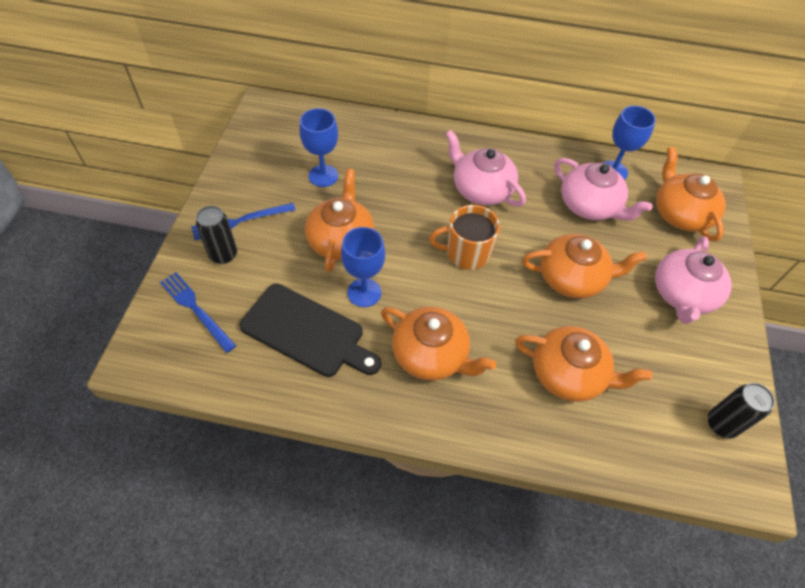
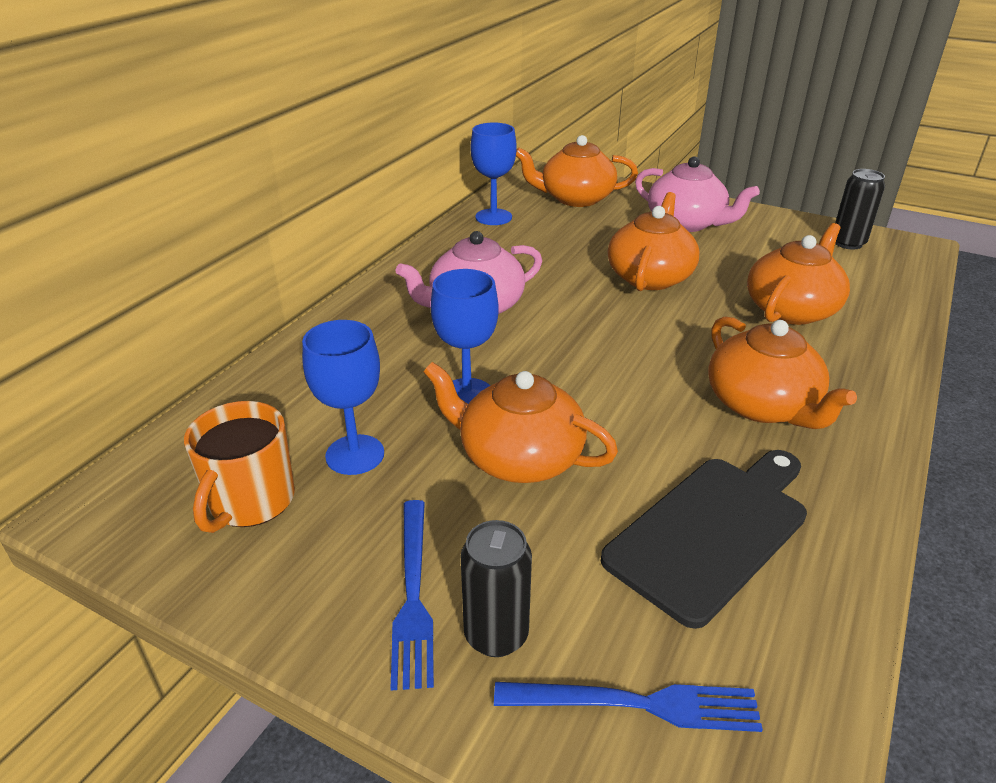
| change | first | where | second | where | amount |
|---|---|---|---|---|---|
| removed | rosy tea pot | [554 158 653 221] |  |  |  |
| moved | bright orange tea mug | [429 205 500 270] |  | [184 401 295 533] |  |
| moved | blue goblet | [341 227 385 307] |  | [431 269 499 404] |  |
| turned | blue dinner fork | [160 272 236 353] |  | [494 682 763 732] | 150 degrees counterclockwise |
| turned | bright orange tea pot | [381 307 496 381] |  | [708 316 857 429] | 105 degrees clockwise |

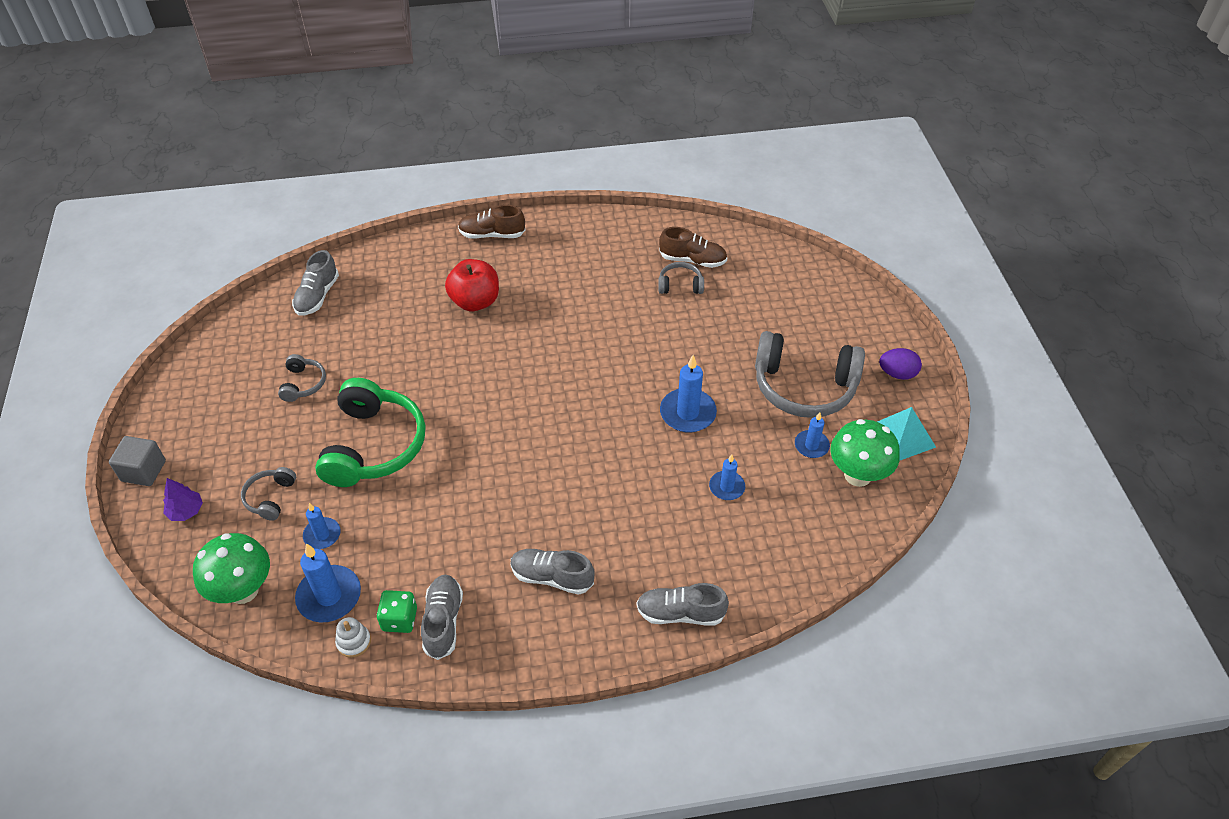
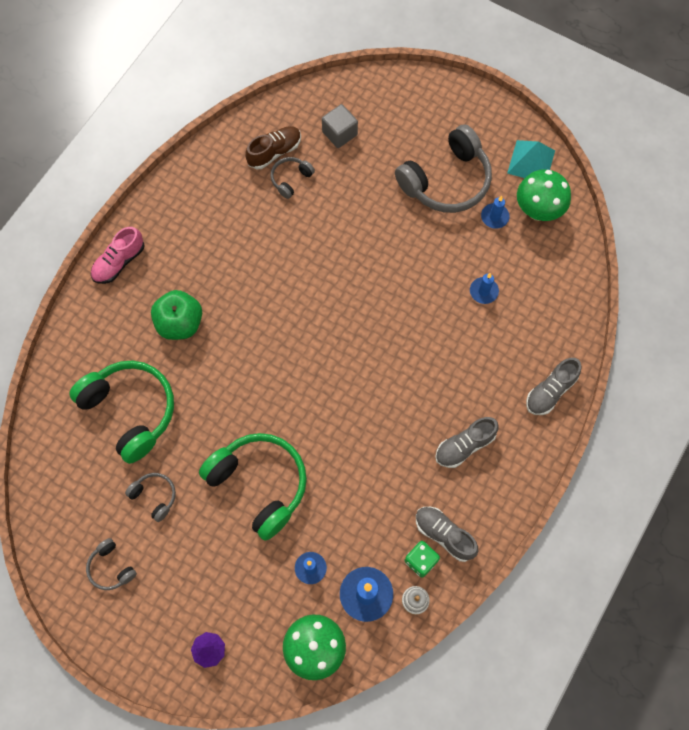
| change | first | where | second | where | amount |
|---|---|---|---|---|---|
| recoloured | brown sneaker | [458 205 525 239] | rosy sneaker | [91 227 145 284] |  |
| removed | grey sneaker | [292 250 339 316] |  |  |  |
| recoloured | crimson toy apple | [445 259 499 311] | green toy apple | [151 290 202 340] |  |
| removed | purple toy egg | [879 348 922 380] |  |  |  |
| removed | blue pillar candle | [660 355 717 433] |  |  |  |
| moved | grey block | [109 436 166 486] |  | [322 104 358 148] |  |
| moved | grey over-ear headphones | [241 467 296 521] |  | [86 538 137 590] |  |
| added |  |  | green over-ear headphones | [69 361 174 464] |  |

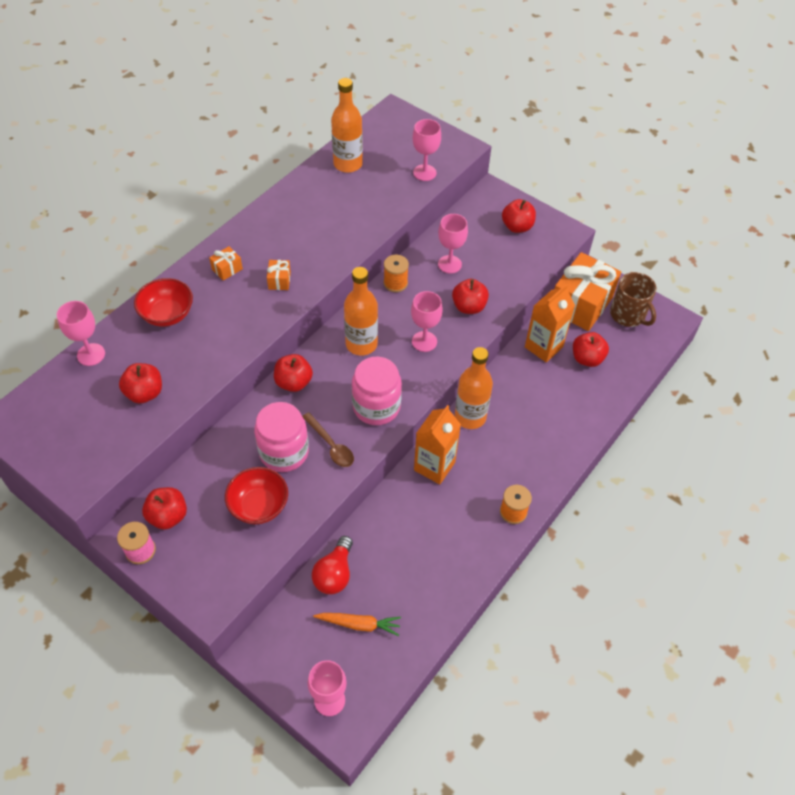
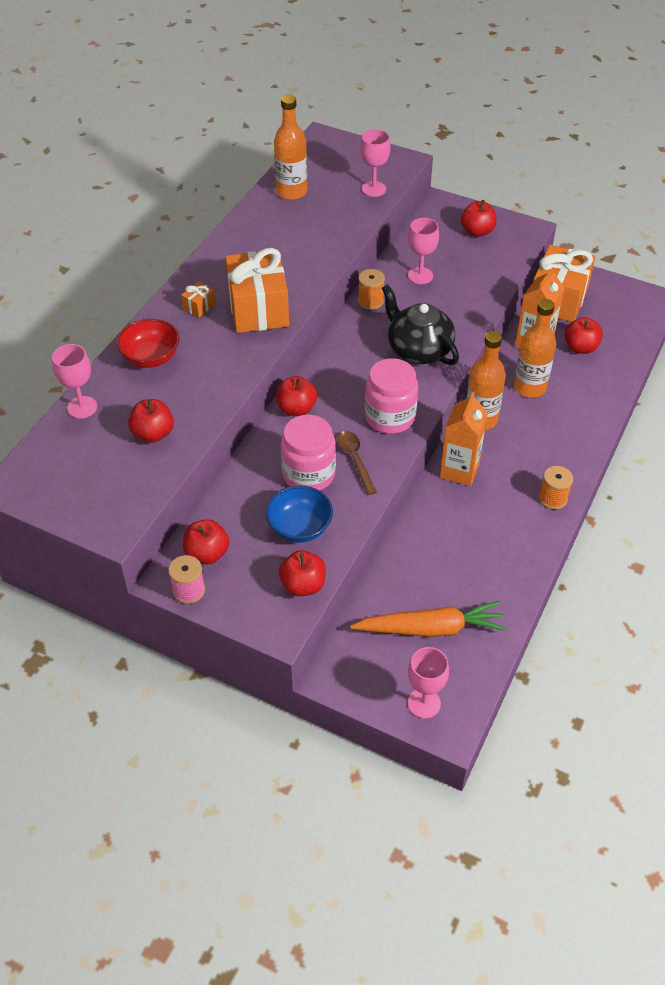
| change | first | where | second | where | amount |
|---|---|---|---|---|---|
| resized | bright orange gift | [267 260 291 290] |  | [225 248 289 333] | x2.46 |
| moved | bright orange drink bottle | [344 267 378 356] |  | [514 299 556 398] |  |
| removed | brown tea mug | [610 272 656 327] |  |  |  |
| moved | crimson toy apple | [452 279 489 314] |  | [279 550 326 596] |  |
| replaced | rosy goblet | [411 291 443 352] | jet-black tea pot | [382 284 459 365] |  |
| turned | brown teaspoon | [302 412 354 467] |  | [337 431 377 495] | 150 degrees counterclockwise |
| recoloured | crimson bowl | [225 467 288 524] | blue bowl | [266 485 333 543] |  |
| removed | crimson light bulb | [312 536 353 594] |  |  |  |
| resized | bright orange carrot | [313 613 401 636] |  | [350 601 507 637] | x1.66 |

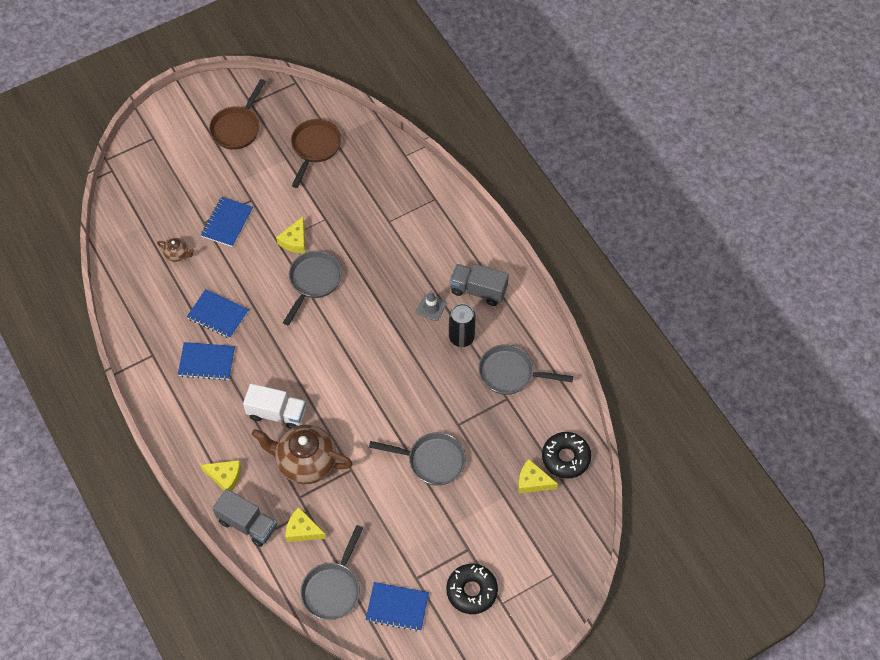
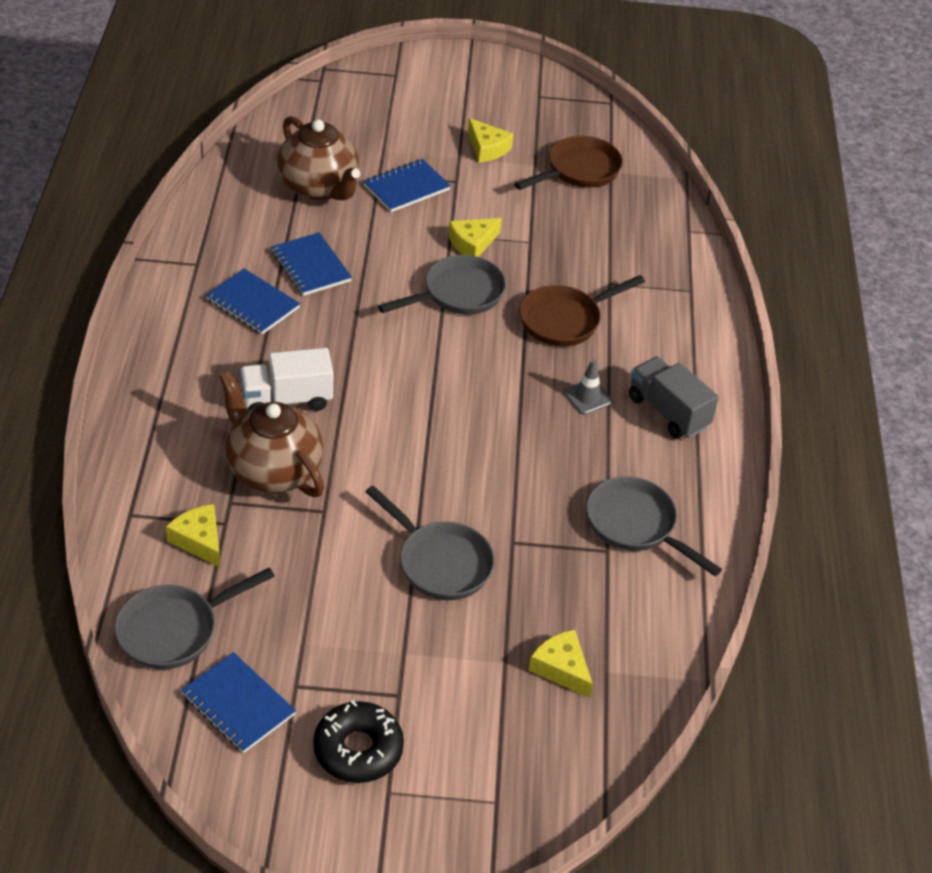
| change | first | where | second | where | amount |
|---|---|---|---|---|---|
| moved | brown pan | [209 79 266 150] |  | [519 275 645 347] |  |
| resized | brown tea pot | [157 238 194 262] |  | [277 116 360 201] | x2.24 |
| removed | jet-black can | [449 304 476 347] |  |  |  |
| turned | white lorry | [243 384 306 429] |  | [240 348 333 411] | 120 degrees clockwise |
| removed | jet-black glazed donut | [542 432 591 479] |  |  |  |
| moved | bright yellow piece of cheese | [201 460 241 491] |  | [468 118 513 163] |  |
| removed | grey lorry | [213 489 277 547] |  |  |  |

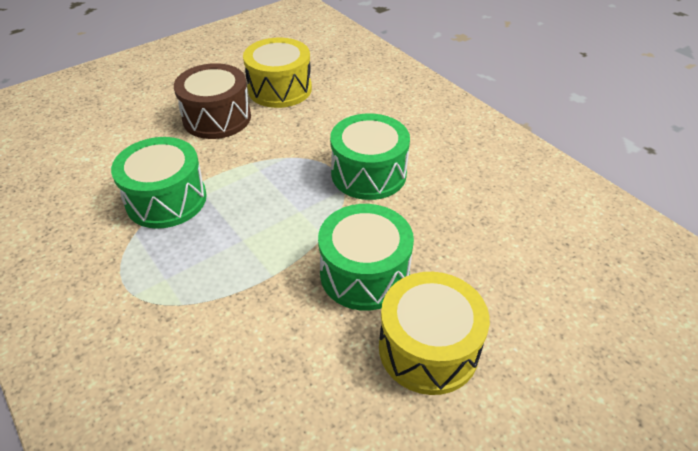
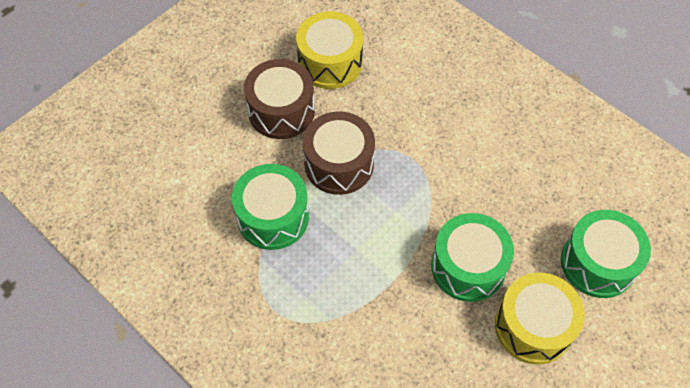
| change | first | where | second | where | amount |
|---|---|---|---|---|---|
| moved | green drum | [330 113 410 200] |  | [561 210 651 298] |  |
| added |  |  | brown drum | [303 111 375 195] |  |

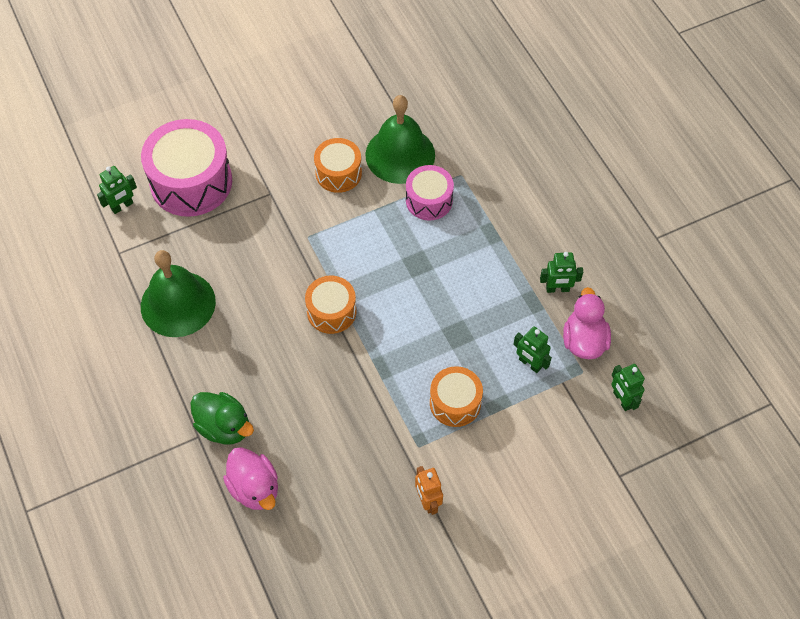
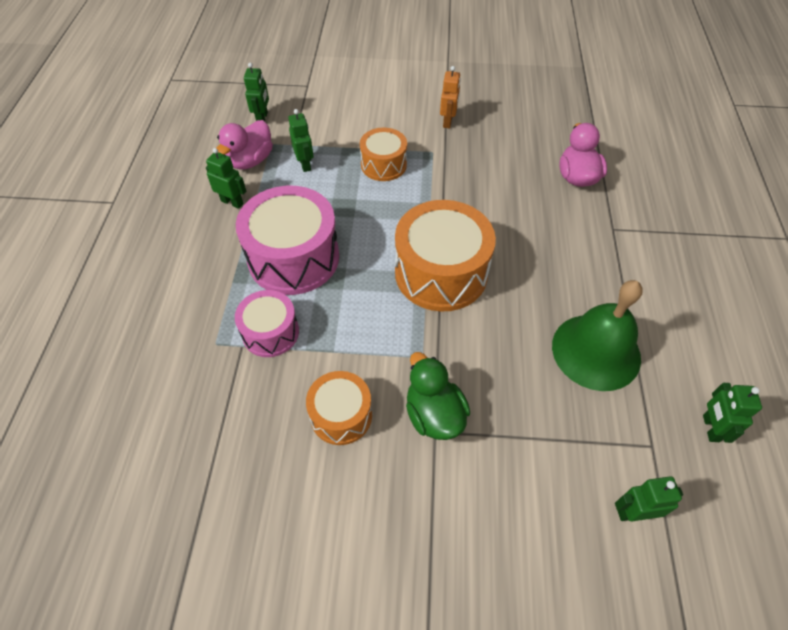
| change | first | where | second | where | amount |
|---|---|---|---|---|---|
| removed | green school bell | [365 95 435 184] |  |  |  |
| moved | rosy drum | [141 119 232 217] |  | [236 186 339 295] |  |
| resized | bright orange drum | [305 276 356 334] |  | [395 200 496 311] | x1.76 |
| moved | green toy duck | [190 392 254 444] |  | [406 352 470 440] |  |
| added |  |  | green toy robot | [703 383 762 443] |  |

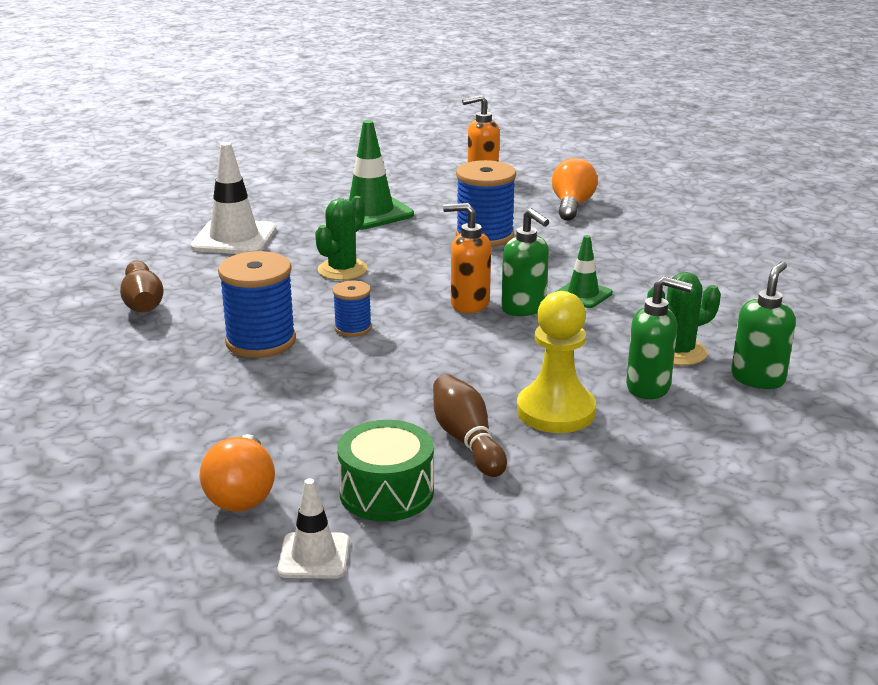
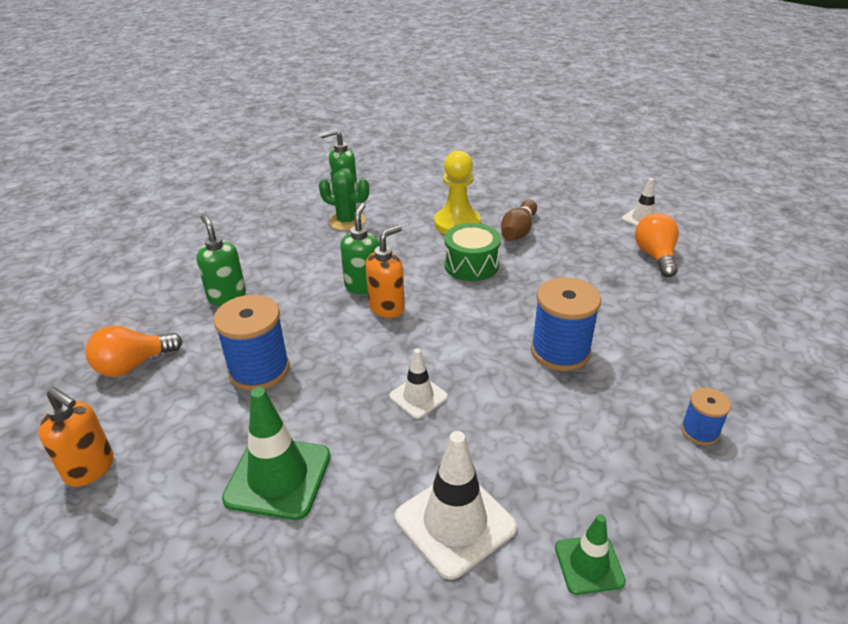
| change | first | where | second | where | amount |
|---|---|---|---|---|---|
| replaced | green saguaro cactus | [315 196 368 280] | white safety cone | [389 348 448 419] |  |
| turned | bright orange soap pump | [443 203 491 313] |  | [365 225 405 318] | 105 degrees counterclockwise |
| moved | green safety cone | [555 235 613 308] |  | [555 514 626 595] |  |
| removed | brown skittle | [120 261 164 312] |  |  |  |
| moved | green soap pump | [626 276 693 399] |  | [196 214 246 306] |  |
| moved | blue reel of thread | [333 281 372 337] |  | [681 388 731 445] |  |
| moved | green drum | [337 420 434 522] |  | [444 223 501 281] |  |
| turned | bright orange light bulb | [199 434 275 512] |  | [635 213 679 277] | 45 degrees counterclockwise |

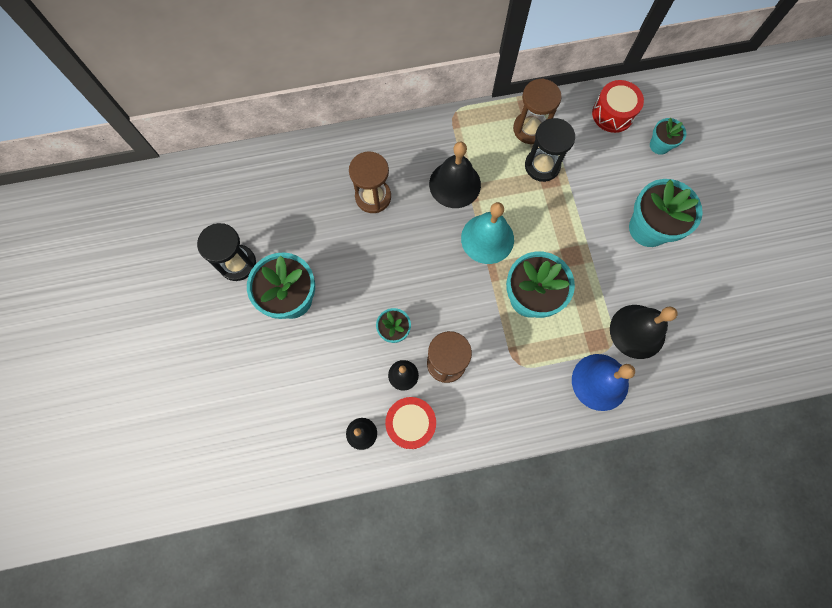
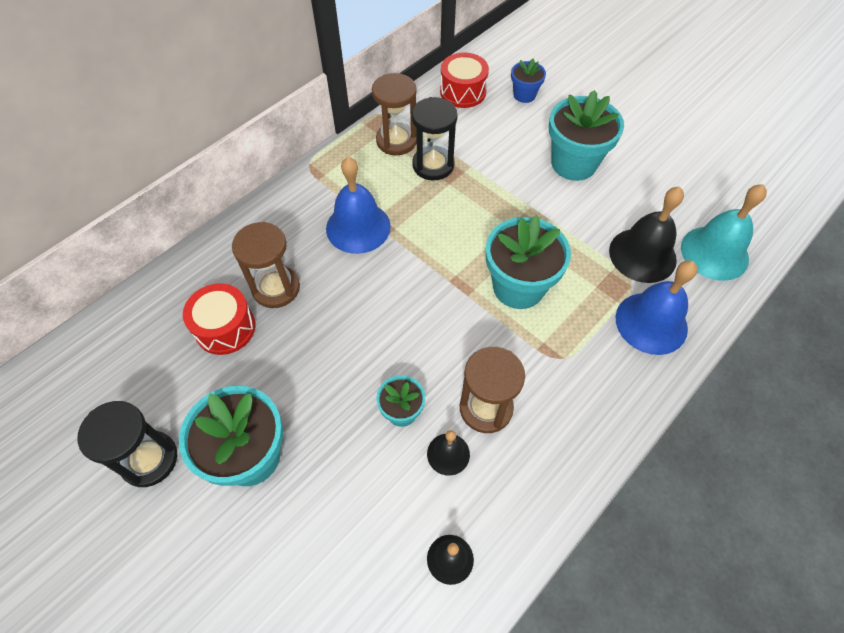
| change | first | where | second | where | amount |
|---|---|---|---|---|---|
| recoloured | teal plant pot | [650 118 686 155] | blue plant pot | [511 59 546 103] |  |
| recoloured | jet-black school bell | [429 142 481 208] | blue school bell | [326 157 391 254] |  |
| moved | teal school bell | [461 202 514 264] |  | [681 184 767 281] |  |
| moved | crimson drum | [385 397 436 449] |  | [183 283 255 355] |  |

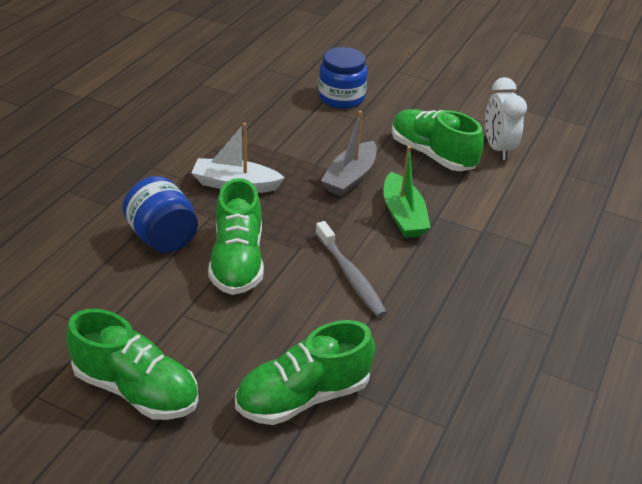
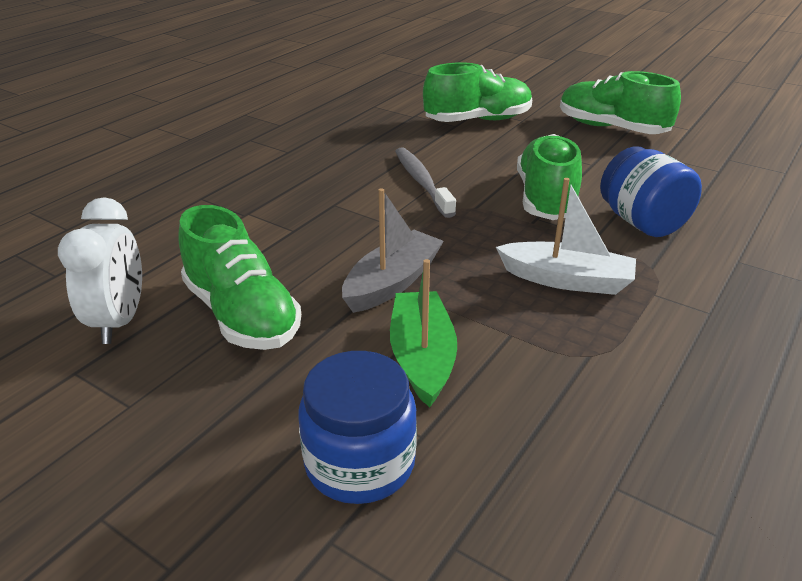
| change | first | where | second | where | amount |
|---|---|---|---|---|---|
| moved | green toy boat | [384 146 431 238] |  | [390 259 457 407] |  |

